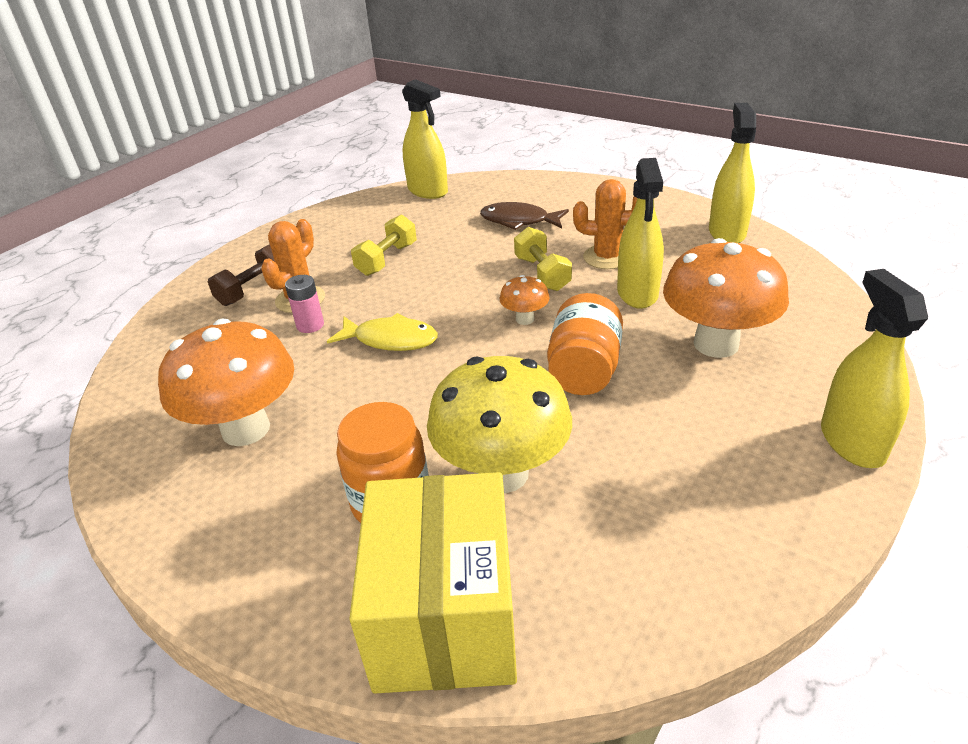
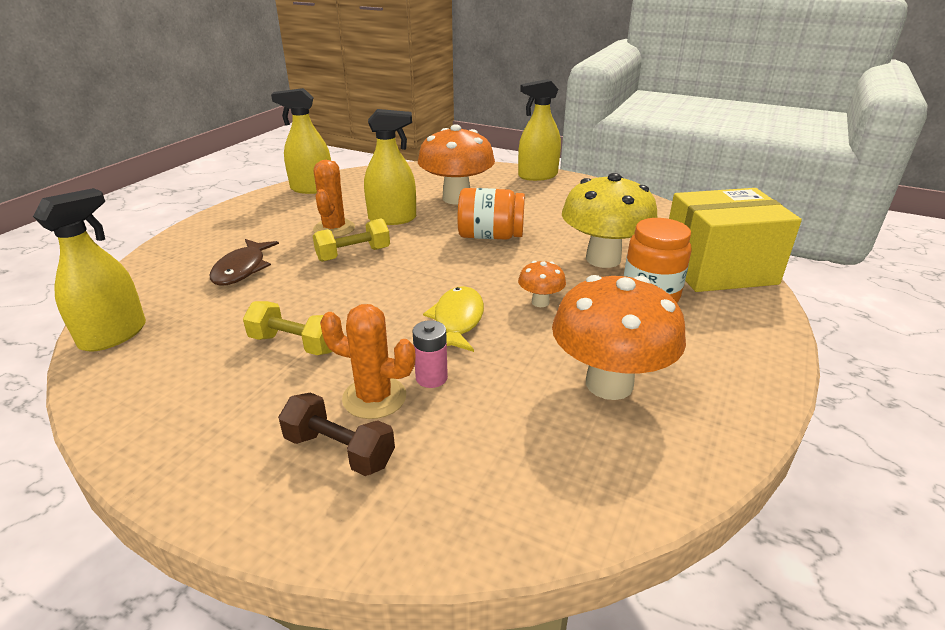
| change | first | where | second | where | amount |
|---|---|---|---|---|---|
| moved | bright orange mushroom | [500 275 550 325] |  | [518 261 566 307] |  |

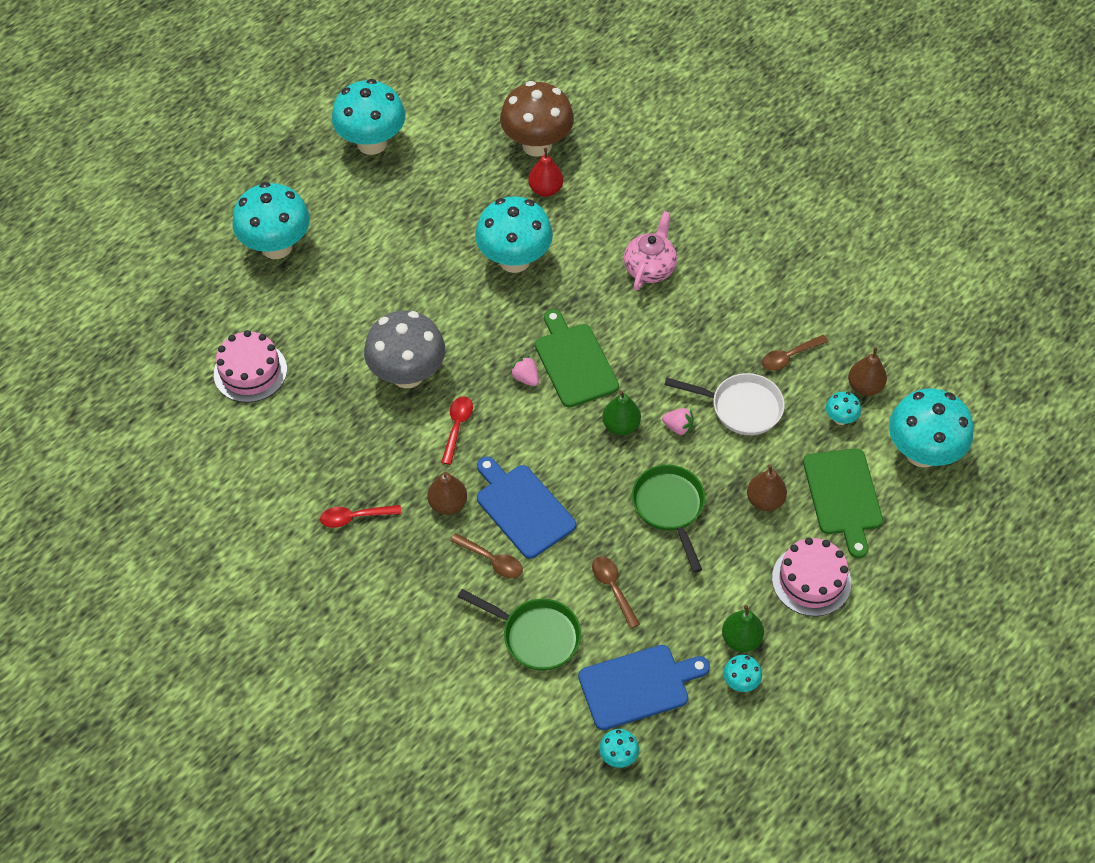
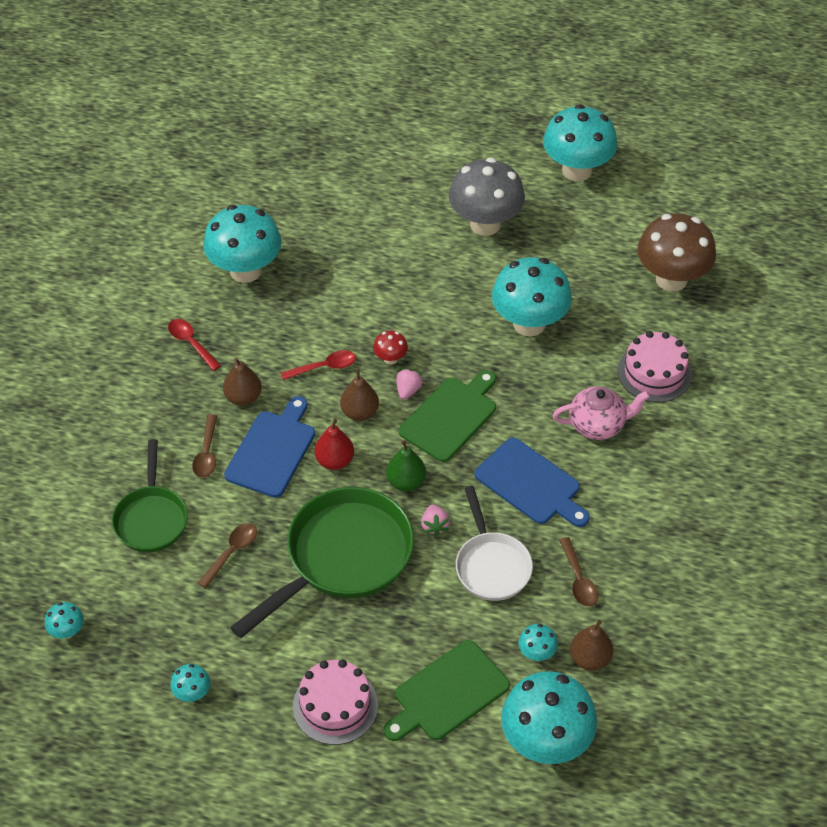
| change | first | where | second | where | amount |
|---|---|---|---|---|---|
| moved | crimson pear | [528 148 563 197] |  | [315 419 354 470] |  |
| moved | teal mushroom | [232 182 310 259] |  | [203 205 282 283] |  |
| moved | grey mushroom | [364 311 445 388] |  | [449 158 525 236] |  |
| moved | rosy cake | [214 330 287 403] |  | [618 331 692 402] |  |
| turned | brown teaspoon | [762 335 828 371] |  | [559 537 598 607] | 135 degrees counterclockwise |
| resized | green pan | [632 465 705 573] |  | [230 487 414 638] | x1.65 |
| moved | brown pear | [747 465 787 511] |  | [340 369 379 421] |  |
| removed | green pear | [722 605 764 652] |  |  |  |
| moved | blue bread board | [578 645 710 730] |  | [474 438 590 527] |  |
| added |  |  | crimson mushroom | [373 331 408 365] |  |

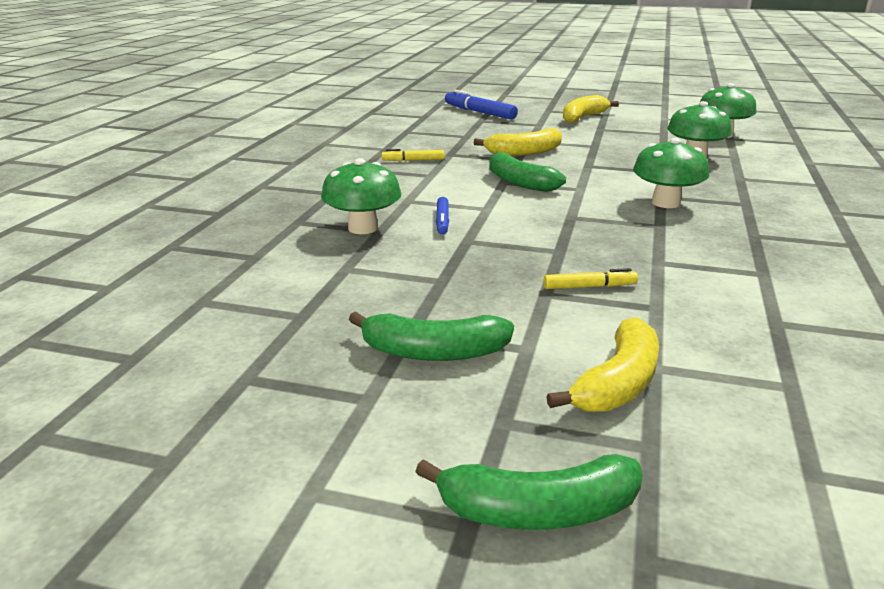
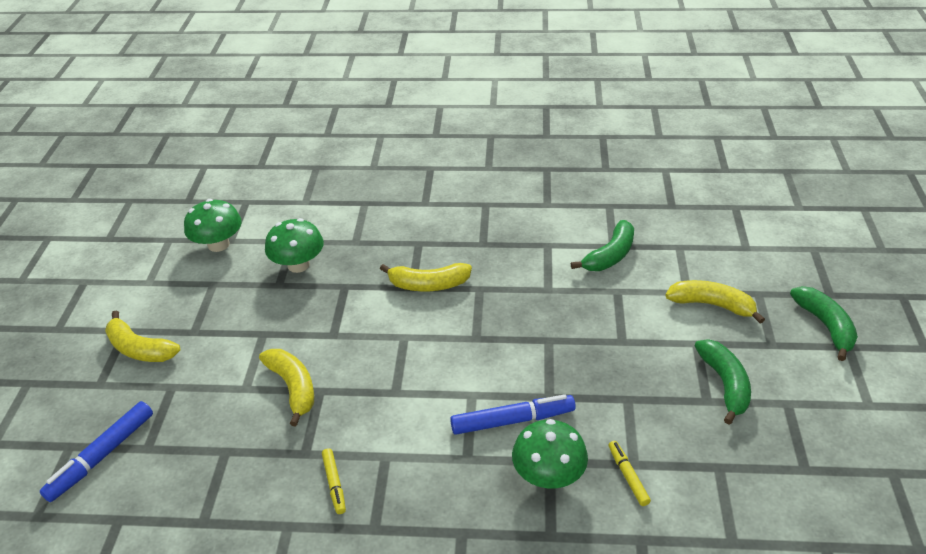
| change | first | where | second | where | amount |
|---|---|---|---|---|---|
| replaced | green mushroom | [633 138 709 208] | bright yellow banana | [380 263 472 291] |  |
| moved | green banana | [489 152 566 192] |  | [571 220 634 271] |  |
| resized | blue felt pen | [436 197 449 235] |  | [450 394 576 435] | x1.77 |
| moved | bright yellow felt pen | [543 268 638 289] |  | [609 441 651 506] |  |

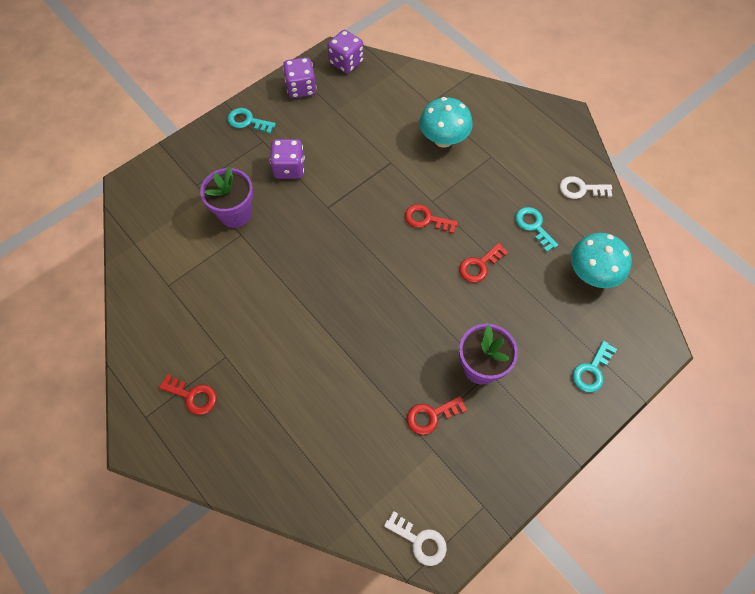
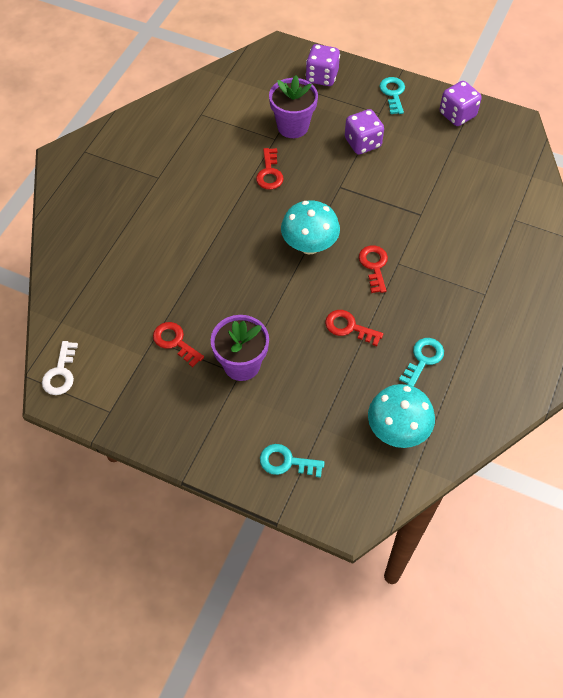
| change | first | where | second | where | amount |
|---|---|---|---|---|---|
| moved | purple die | [327 30 364 74] |  | [306 44 340 86] |  |
| moved | teal mushroom | [419 97 473 148] |  | [281 200 340 254] |  |
| removed | white key | [560 176 612 199] |  |  |  |
| moved | crimson key | [159 374 217 415] |  | [256 148 284 190] |  |

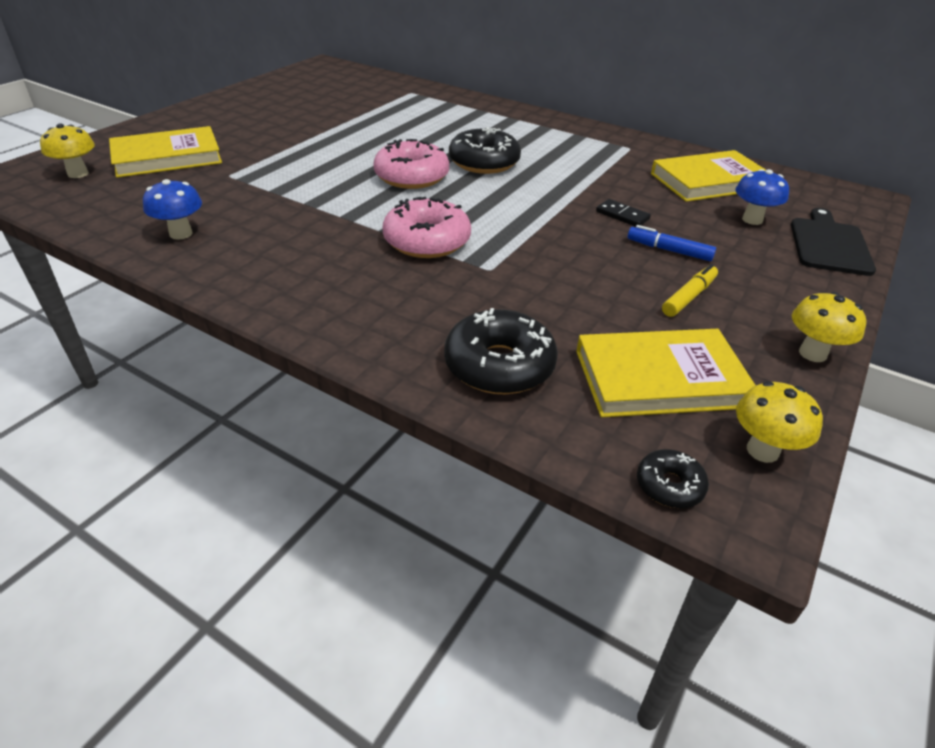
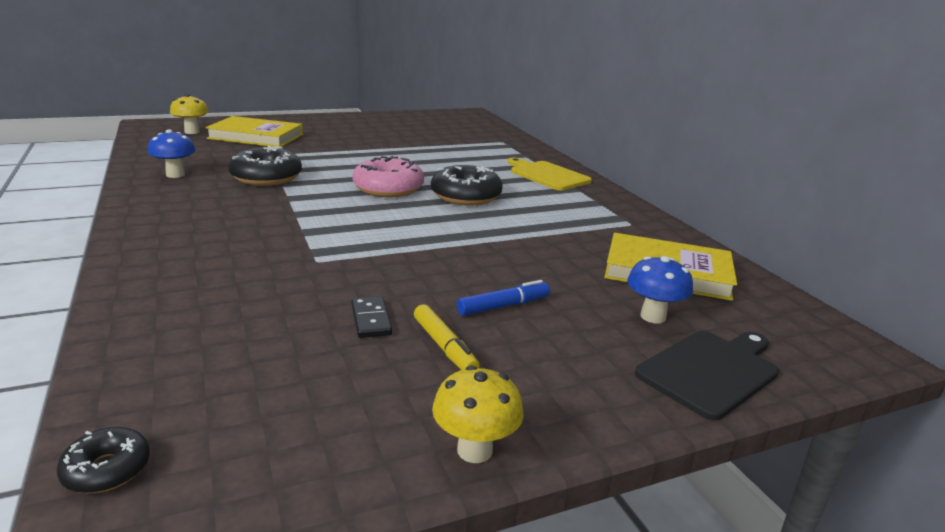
| change | first | where | second | where | amount |
|---|---|---|---|---|---|
| removed | rosy glazed donut | [382 197 471 258] |  |  |  |
| moved | jet-black domino tile | [596 199 651 227] |  | [351 296 392 338] |  |
| turned | blue felt pen | [628 225 716 261] |  | [457 280 550 316] | 90 degrees clockwise |
| turned | bright yellow felt pen | [662 264 718 317] |  | [414 304 479 370] | 75 degrees clockwise |
| moved | jet-black glazed donut | [444 308 558 394] |  | [228 146 302 186] |  |
| removed | bright yellow book | [576 329 756 417] |  |  |  |
| removed | bright yellow mushroom | [736 381 823 463] |  |  |  |
| added |  |  | bright yellow bread board | [508 158 592 191] |  |

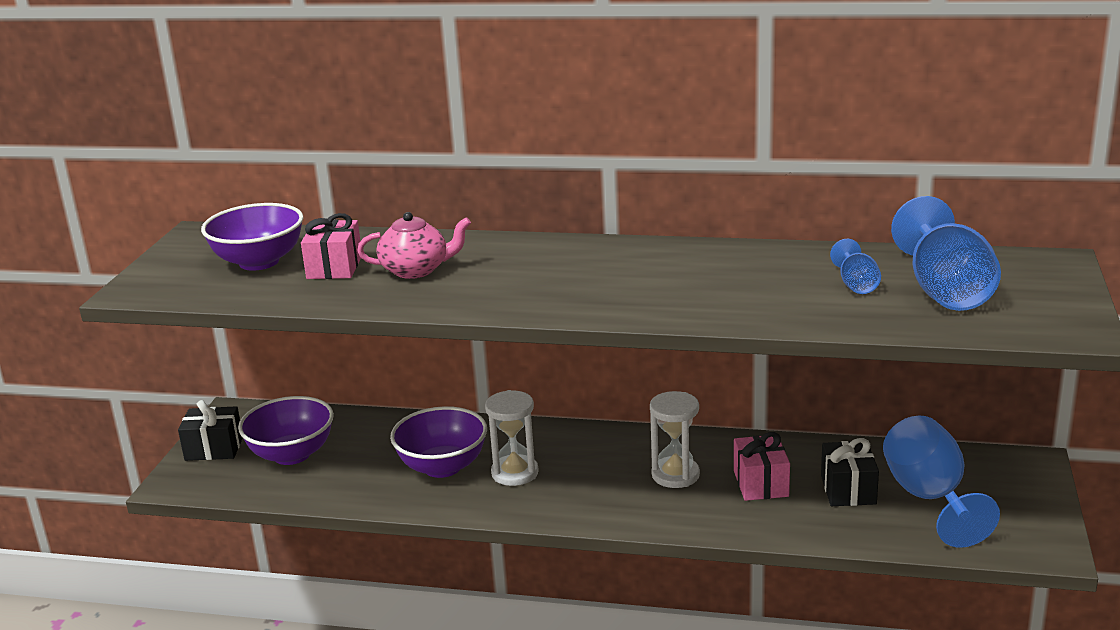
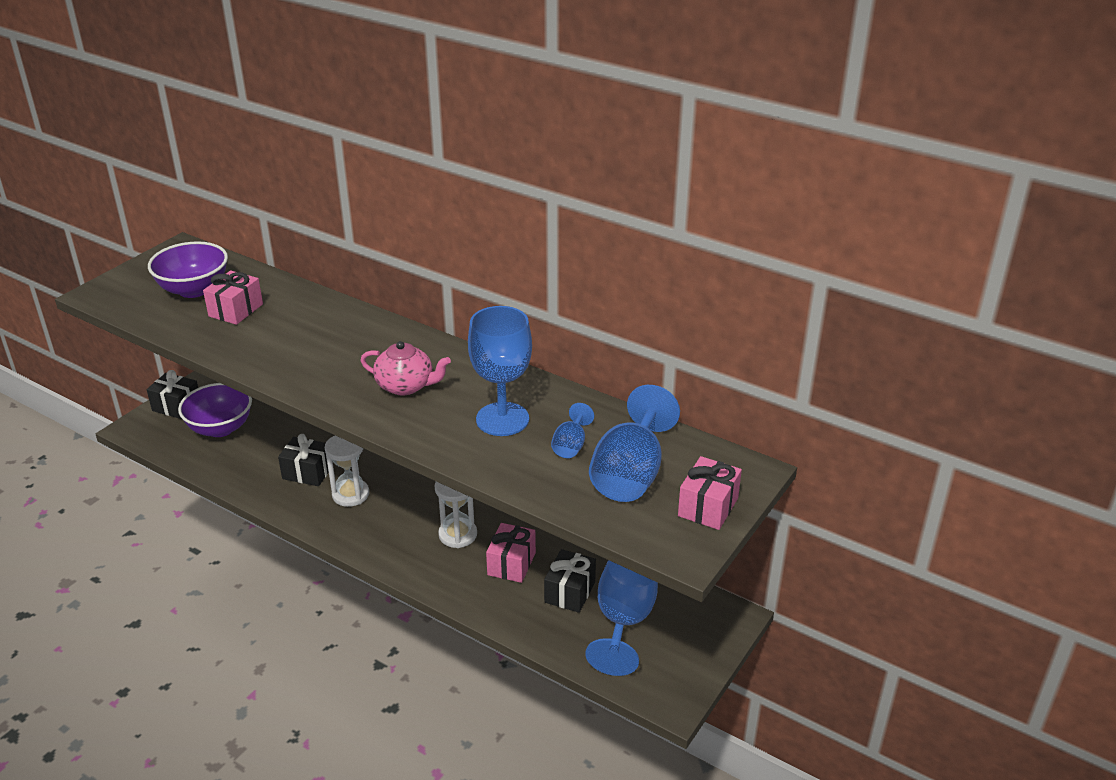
| change | first | where | second | where | amount |
|---|---|---|---|---|---|
| moved | rosy tea pot | [357 212 471 279] |  | [360 341 451 395] |  |
| replaced | purple bowl | [390 406 487 478] | jet-black gift | [278 434 329 486] |  |
| added |  |  | blue goblet | [468 306 532 436] |  |
| added |  |  | rosy gift | [678 456 742 530] |  |

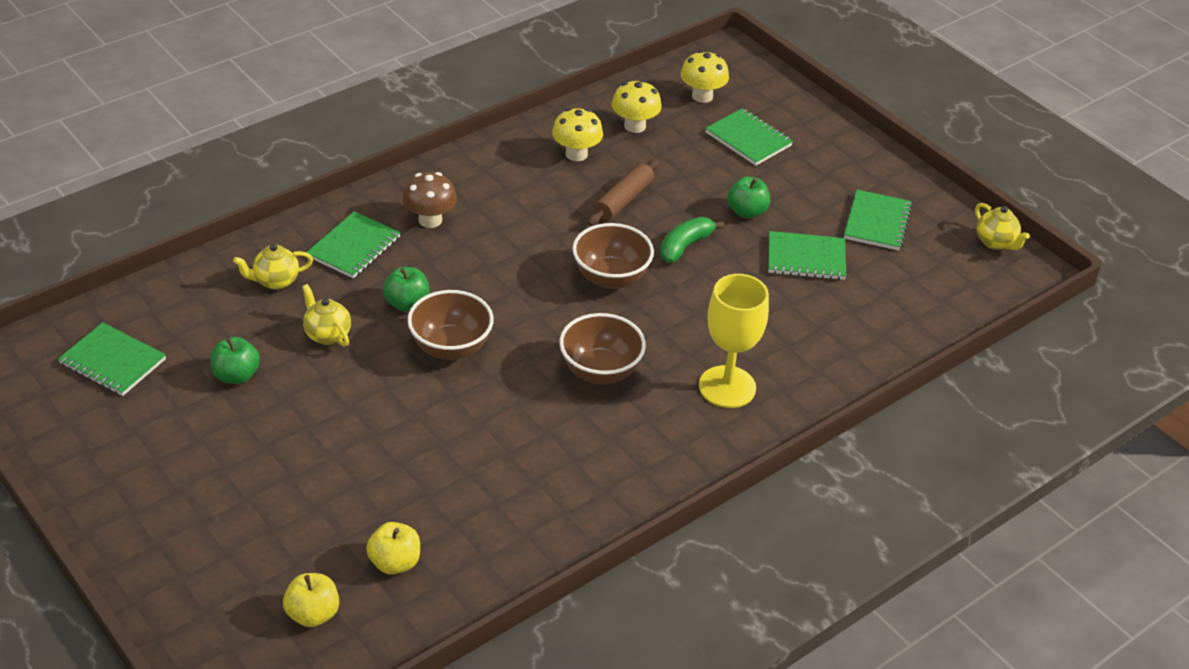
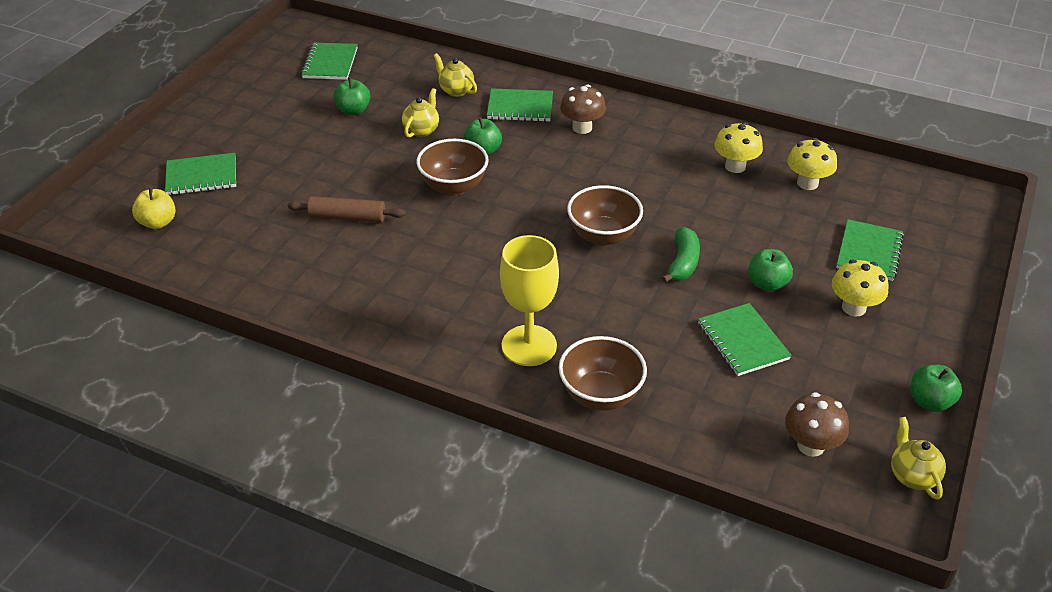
| change | first | where | second | where | amount |
|---|---|---|---|---|---|
| moved | bright yellow mushroom | [680 50 729 103] |  | [832 260 889 316] |  |
| moved | brown dough roller | [588 159 659 226] |  | [288 196 406 223] |  |
| moved | green notebook | [844 190 912 251] |  | [165 153 236 195] |  |
| turned | bright yellow tea pot | [975 203 1030 250] |  | [891 417 946 500] | 135 degrees clockwise |
| turned | green banana | [660 217 724 263] |  | [662 227 700 283] | 90 degrees clockwise |
| moved | brown bowl | [559 313 646 384] |  | [559 336 647 411] |  |
| removed | bright yellow toy apple | [366 522 420 575] |  |  |  |
| added |  |  | green toy apple | [911 364 962 412] |  |
| added |  |  | brown mushroom | [785 392 849 457] |  |

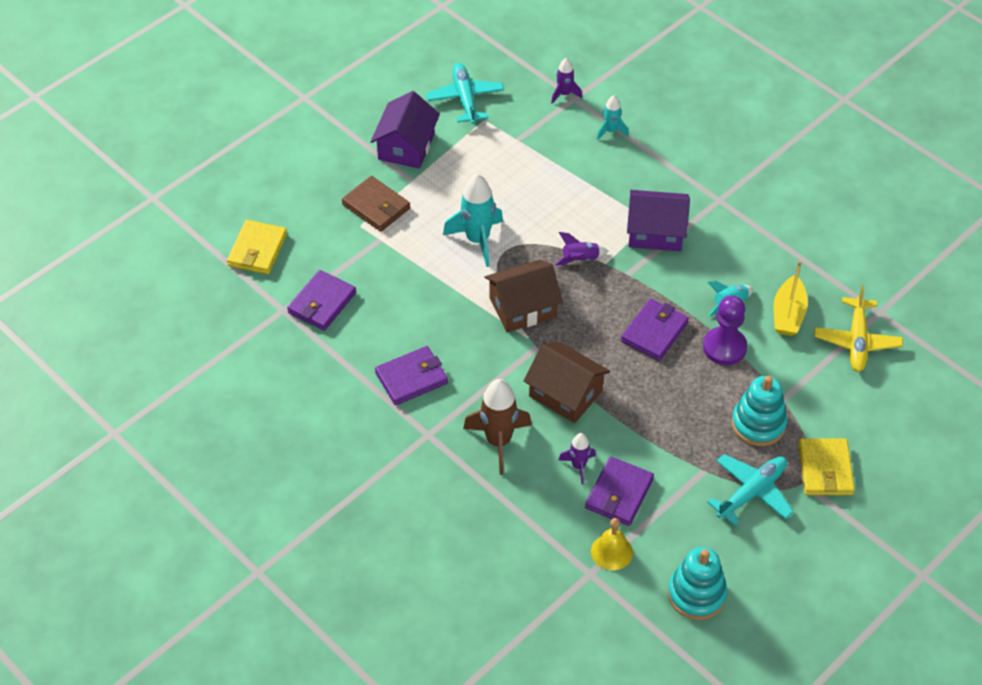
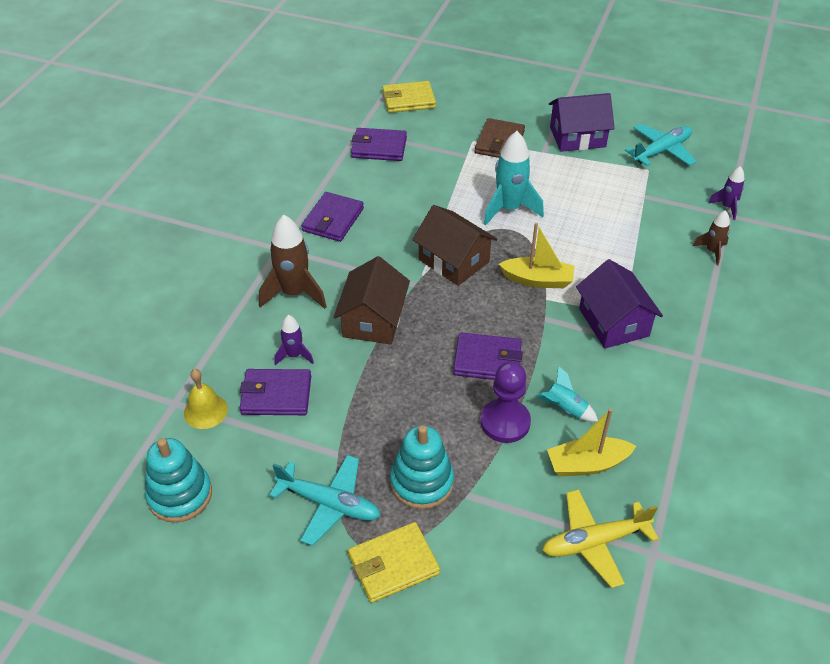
| change | first | where | second | where | amount |
|---|---|---|---|---|---|
| recoloured | teal toy rocket | [597 95 629 140] | brown toy rocket | [693 210 730 266] |  |
| replaced | purple toy rocket | [554 232 608 266] | bright yellow toy boat | [499 223 574 288] |  |
| turned | purple billfold | [375 346 448 405] |  | [301 192 364 242] | 75 degrees clockwise |

